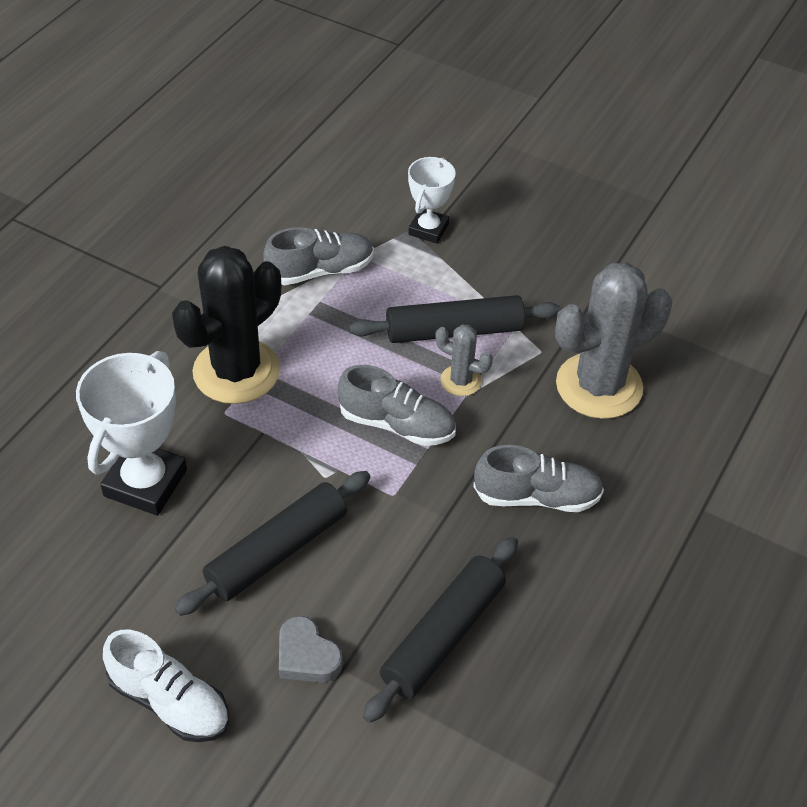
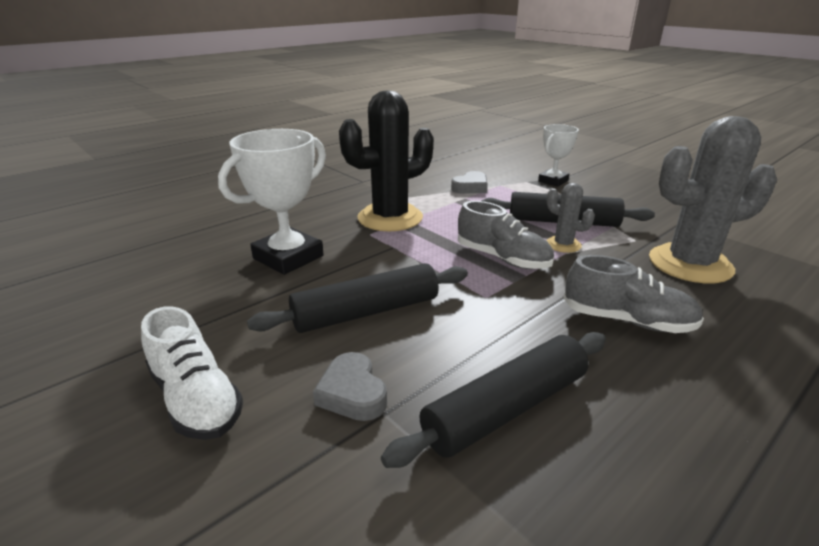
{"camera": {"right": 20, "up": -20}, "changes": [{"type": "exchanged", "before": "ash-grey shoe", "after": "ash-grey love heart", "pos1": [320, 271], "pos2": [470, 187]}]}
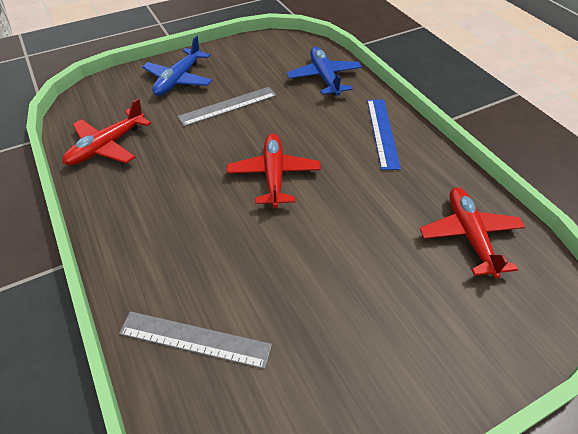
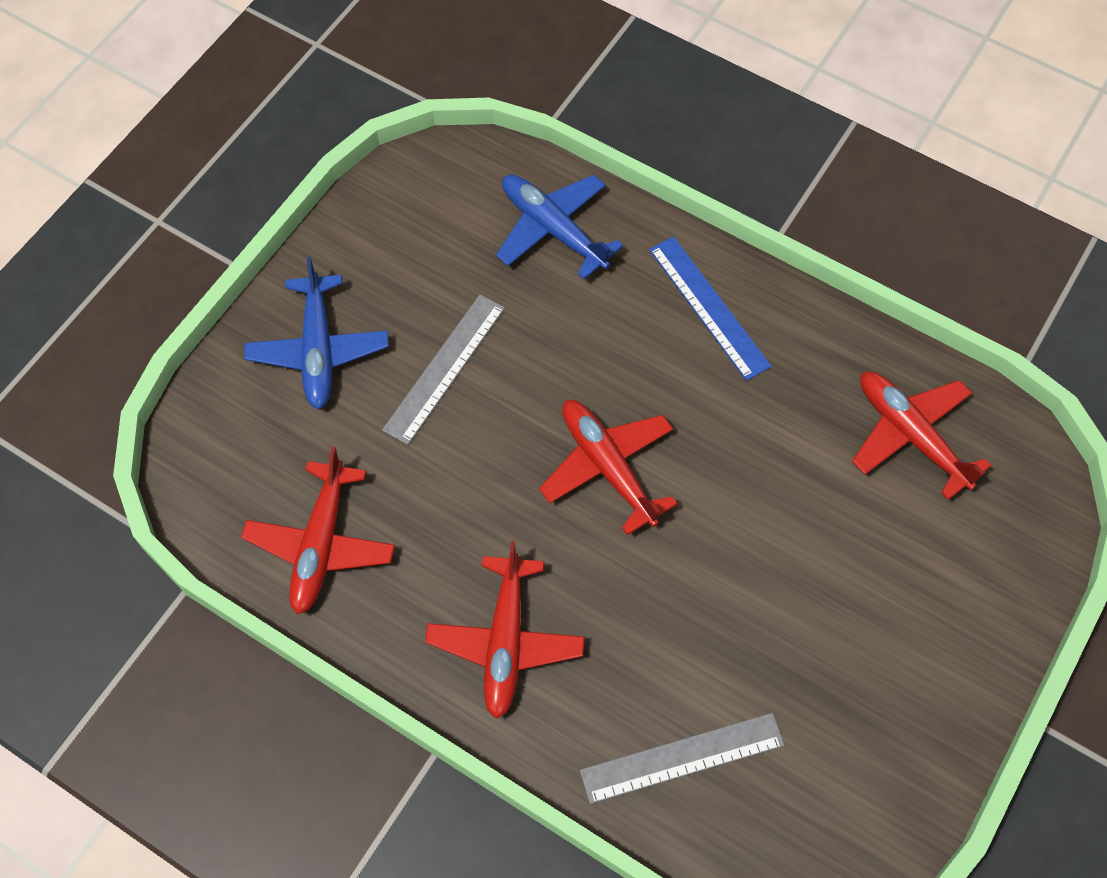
{"camera": {"right": -30, "up": 15}, "changes": [{"type": "appeared", "after": "red plane", "pos2": [505, 641]}]}
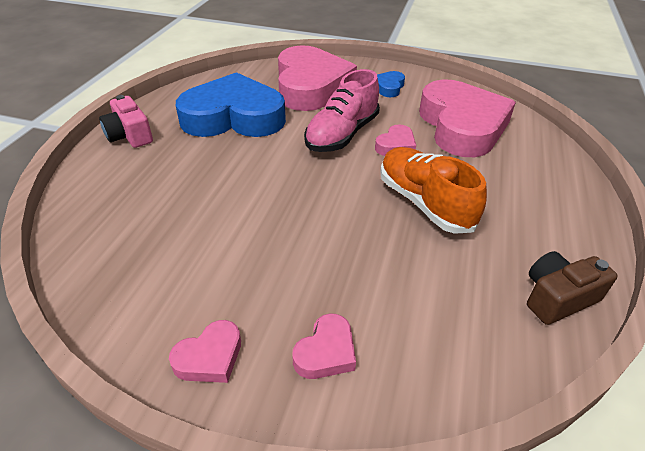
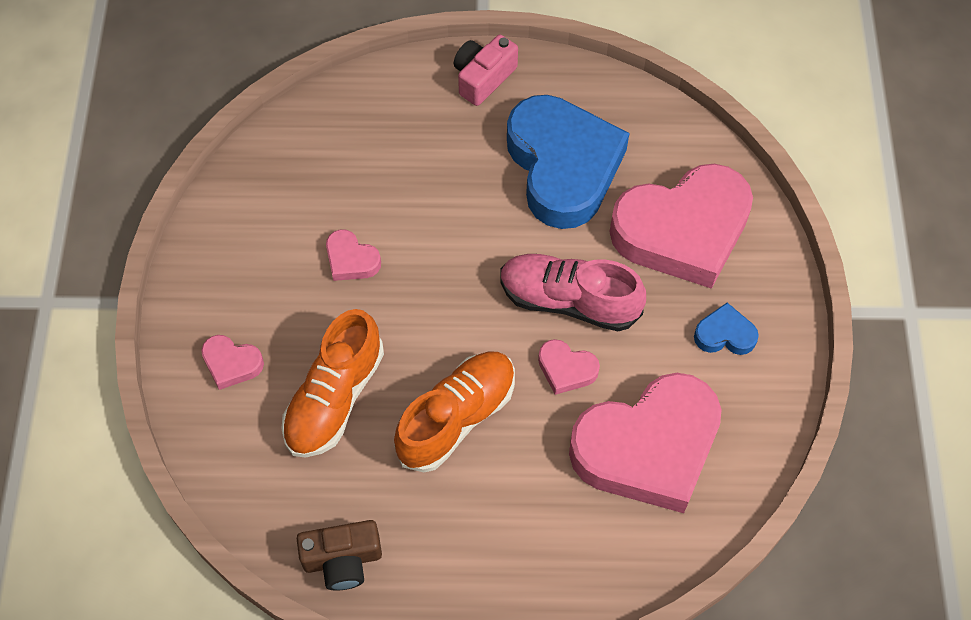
{"camera": {"right": 75, "up": 20}, "changes": [{"type": "appeared", "after": "bright orange shoe", "pos2": [334, 398]}, {"type": "relocated", "before": "rosy love heart", "pos1": [210, 357], "pos2": [351, 260]}, {"type": "spun", "before": "brown photo camera", "pos1": [557, 298], "pos2": [342, 560], "turn": 120}]}
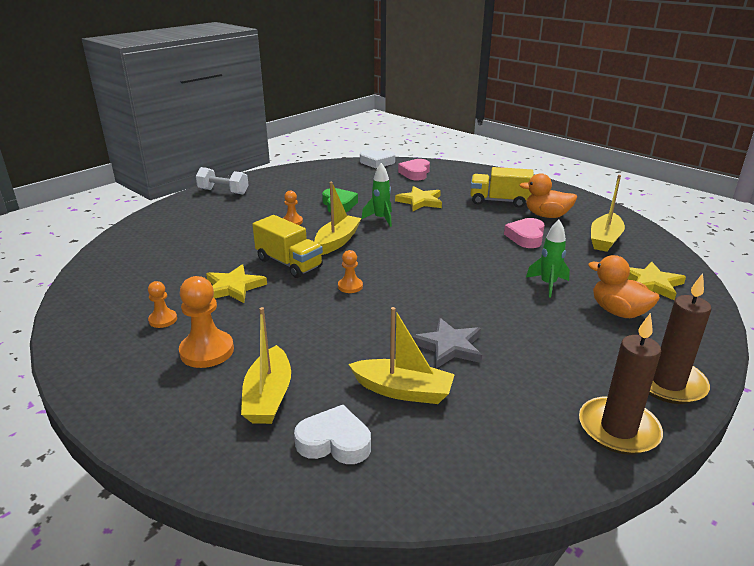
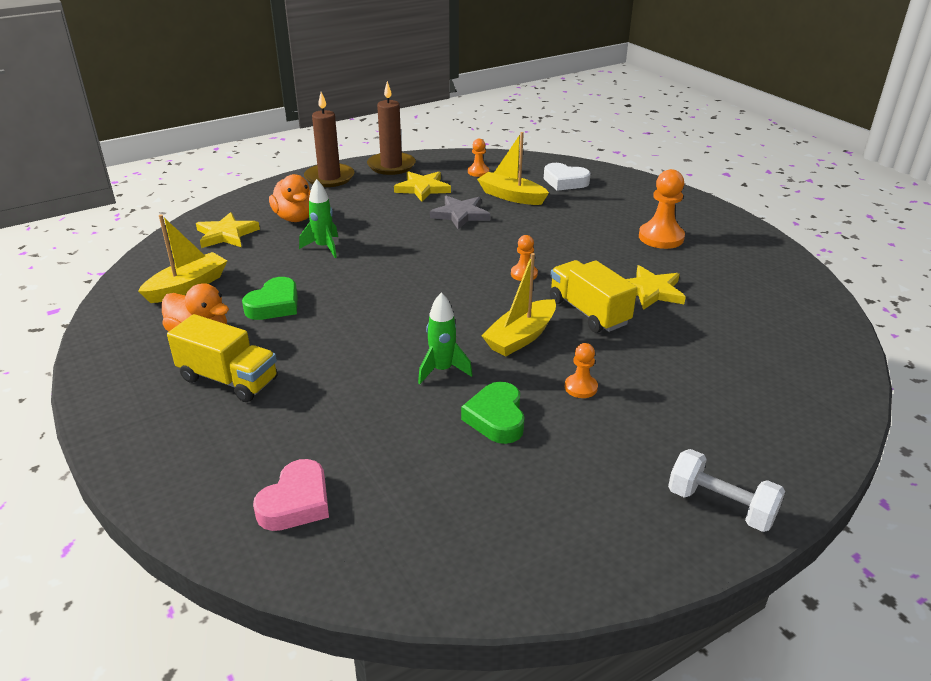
{"camera": {"right": -165, "up": 5}, "changes": [{"type": "missing", "before": "bright yellow boat", "pos1": [268, 396]}, {"type": "missing", "before": "snow-white love heart", "pos1": [377, 162]}, {"type": "relocated", "before": "bright orange pawn", "pos1": [163, 320], "pos2": [478, 172]}, {"type": "relocated", "before": "bright yellow five-pointed star", "pos1": [420, 201], "pos2": [422, 188]}, {"type": "colour", "before": "rosy love heart", "after": "green love heart", "pos1": [526, 237], "pos2": [274, 305]}]}
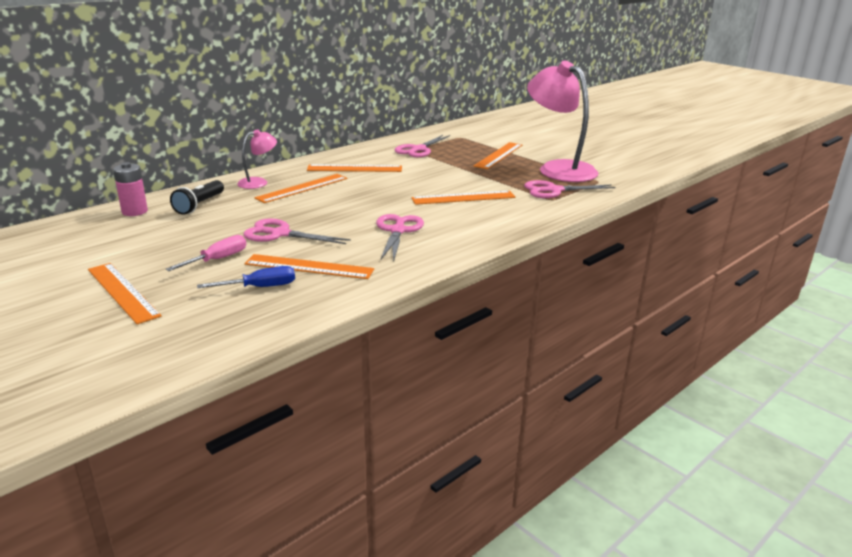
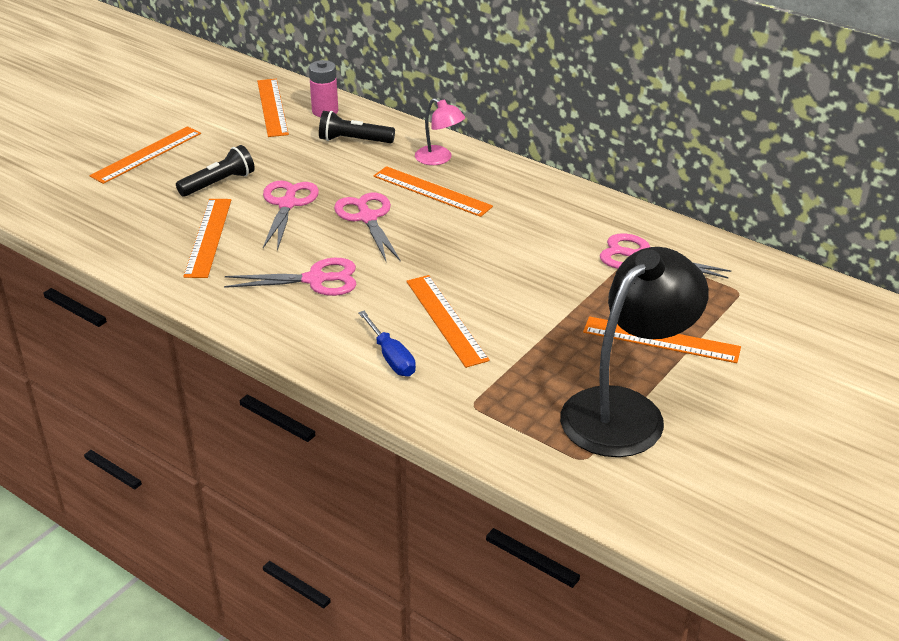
{"camera": {"right": 80, "up": 10}, "changes": [{"type": "relocated", "before": "blue screwdriver", "pos1": [261, 287], "pos2": [391, 358]}, {"type": "relocated", "before": "bright orange straightedge", "pos1": [354, 168], "pos2": [272, 107]}, {"type": "relocated", "before": "rosy scissors", "pos1": [554, 190], "pos2": [367, 218]}, {"type": "exchanged", "before": "rosy screwdriver", "after": "ebony pocket torch", "pos1": [218, 259], "pos2": [218, 183]}, {"type": "colour", "before": "rosy desk lamp", "after": "ebony desk lamp", "pos1": [559, 169], "pos2": [626, 410]}]}
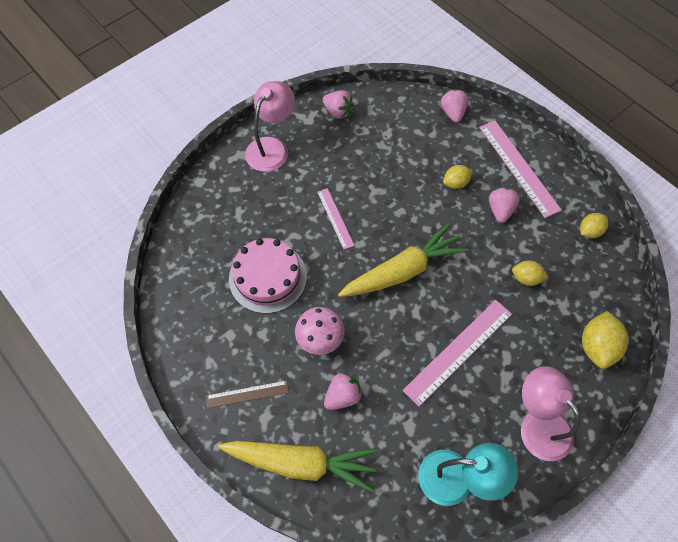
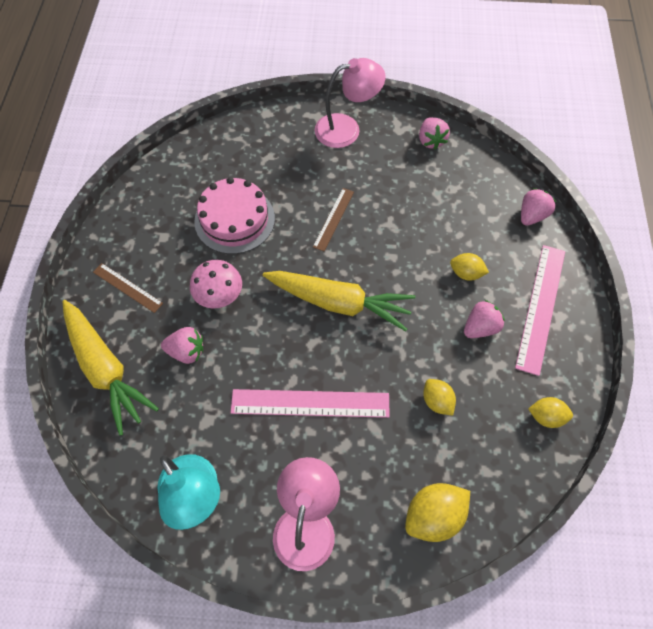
{"camera": {"right": 45, "up": 0}, "changes": [{"type": "colour", "before": "rosy straightedge", "after": "brown straightedge", "pos1": [335, 218], "pos2": [333, 219]}]}
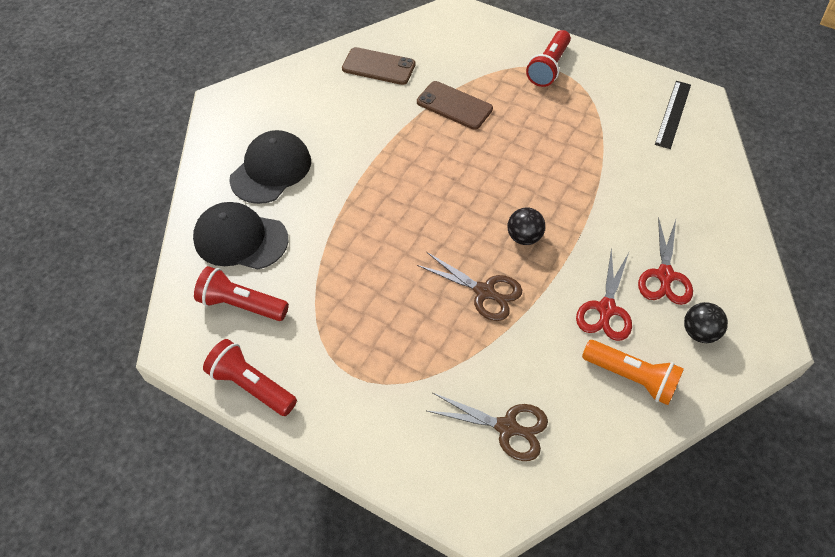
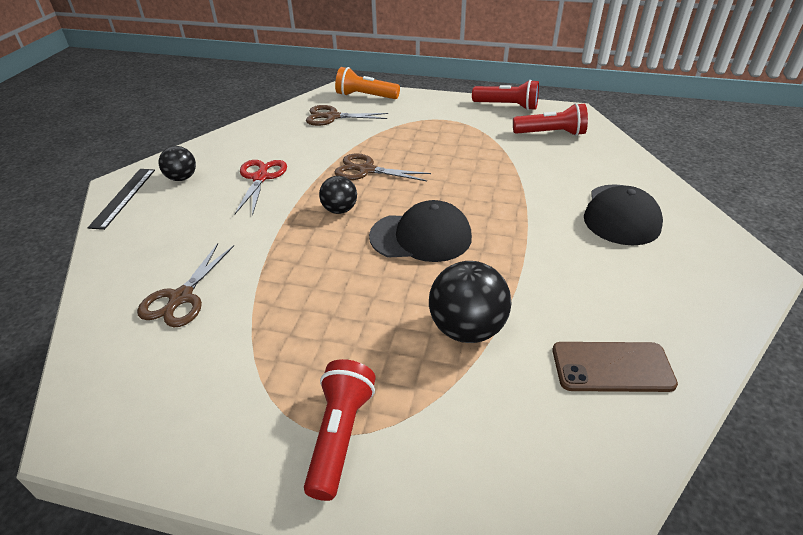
{"camera": {"right": 165, "up": -15}, "changes": [{"type": "missing", "before": "red scissors", "pos1": [665, 276]}, {"type": "appeared", "after": "brown scissors", "pos2": [180, 298]}, {"type": "relocated", "before": "ebony baseball cap", "pos1": [240, 239], "pos2": [421, 237]}, {"type": "relocated", "before": "bright orange pocket torch", "pos1": [631, 377], "pos2": [365, 96]}, {"type": "relocated", "before": "ebony straightedge", "pos1": [673, 114], "pos2": [124, 197]}, {"type": "exchanged", "before": "brown phone", "after": "ebony sphere", "pos1": [454, 105], "pos2": [467, 329]}]}
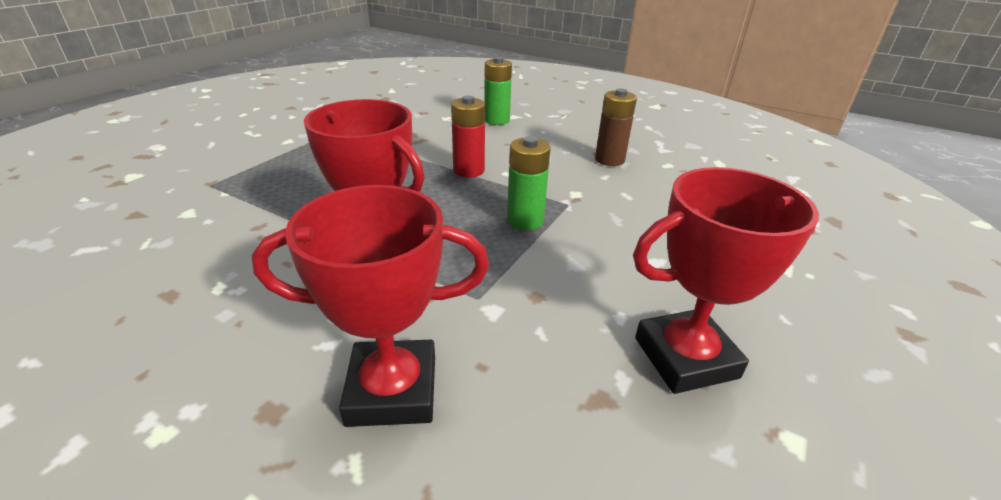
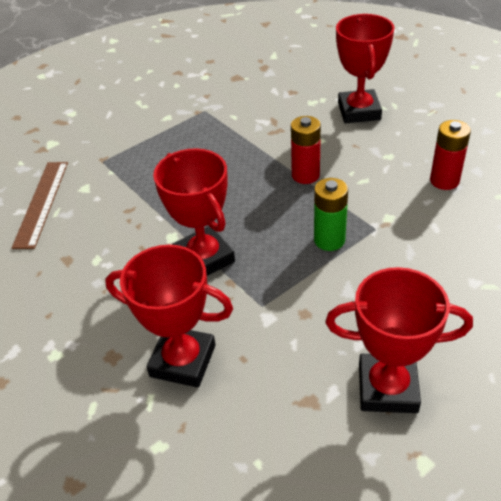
{"camera": {"right": 25, "up": 10}, "changes": [{"type": "appeared", "after": "brown straightedge", "pos2": [42, 203]}, {"type": "exchanged", "before": "green power cell", "after": "red award cup", "pos1": [497, 120], "pos2": [359, 111]}, {"type": "colour", "before": "brown power cell", "after": "red power cell", "pos1": [609, 160], "pos2": [444, 181]}]}
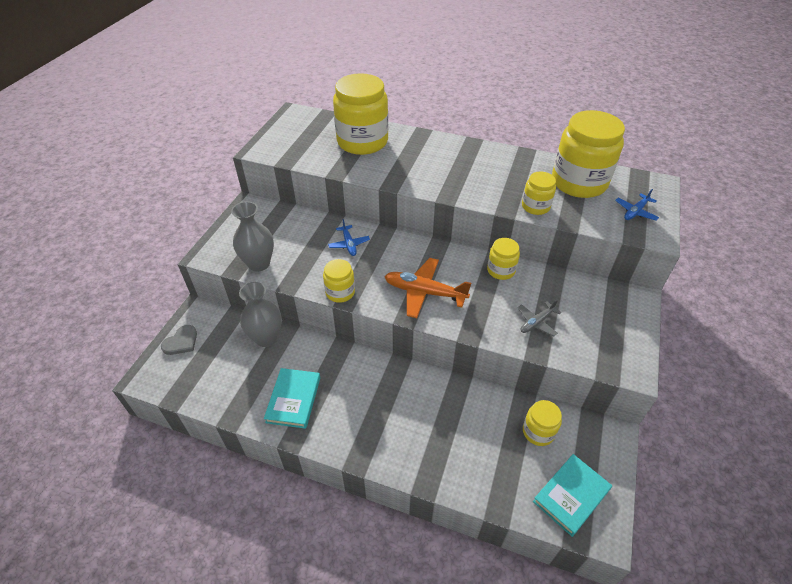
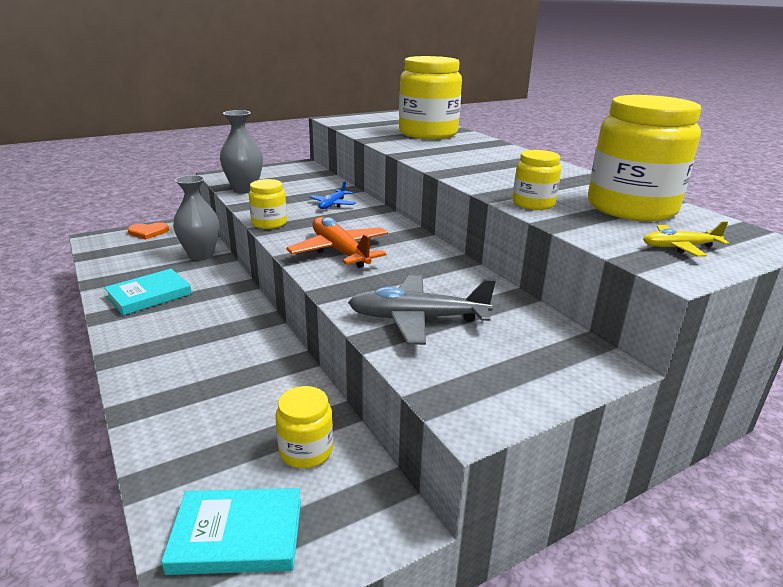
{"camera": {"right": 40, "up": -20}, "changes": [{"type": "missing", "before": "bright yellow preserve jar", "pos1": [501, 270]}, {"type": "colour", "before": "ash-grey love heart", "after": "bright orange love heart", "pos1": [181, 342], "pos2": [148, 232]}, {"type": "colour", "before": "blue plane", "after": "bright yellow plane", "pos1": [635, 212], "pos2": [679, 247]}, {"type": "size", "before": "ash-grey plane", "pos1": [536, 322], "pos2": [417, 319], "scale": 1.79}]}
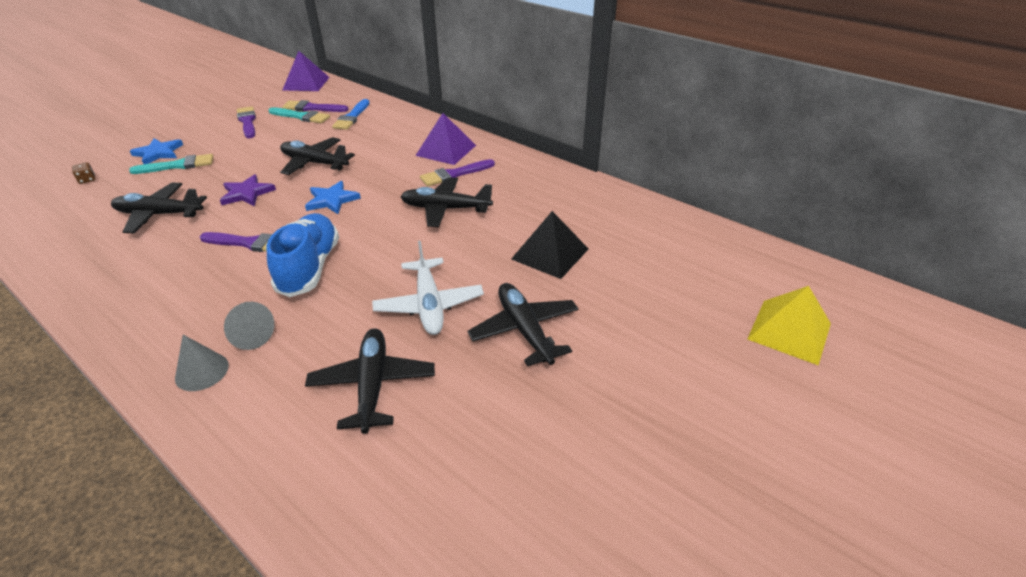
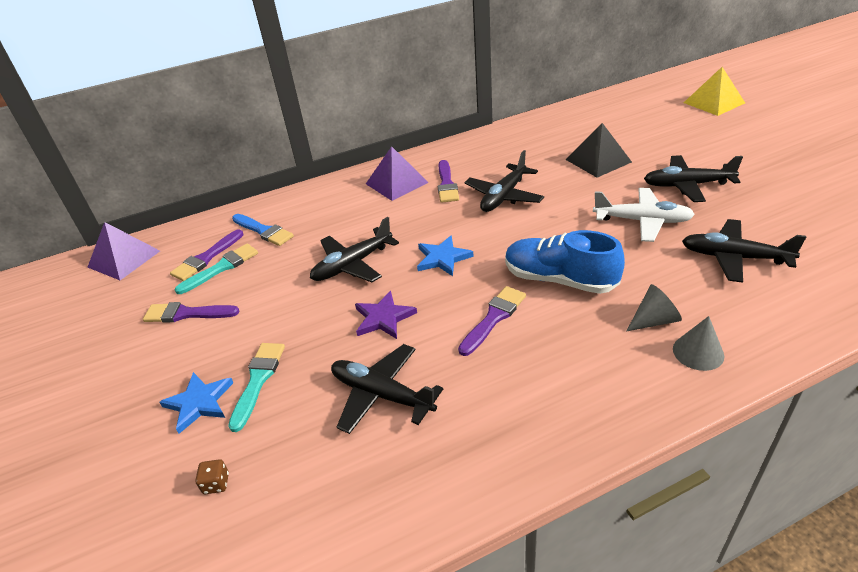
{"camera": {"right": -60, "up": 0}, "changes": [{"type": "spun", "before": "ebony plane", "pos1": [159, 214], "pos2": [381, 394], "turn": 90}]}
